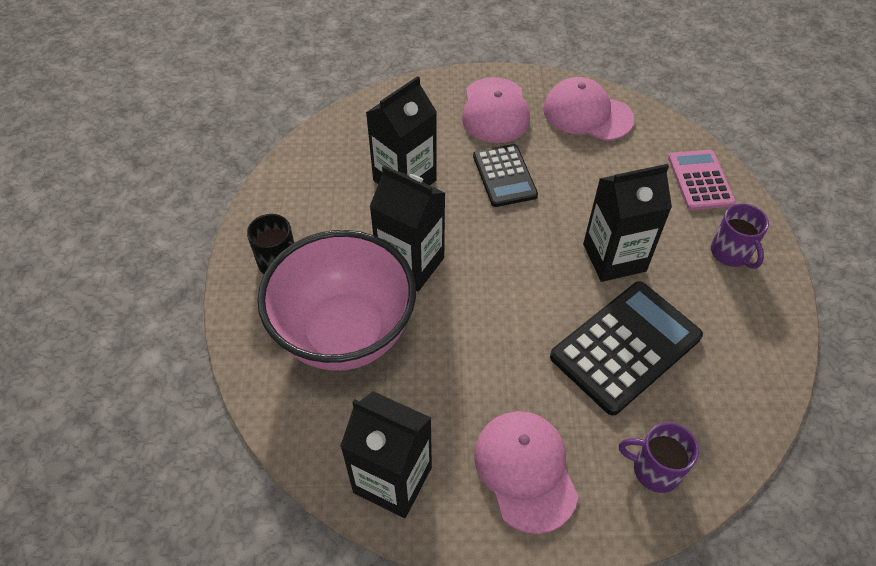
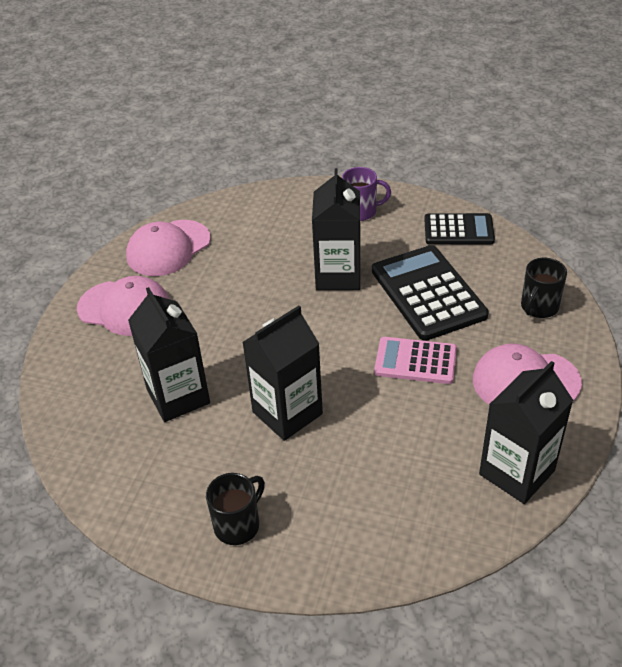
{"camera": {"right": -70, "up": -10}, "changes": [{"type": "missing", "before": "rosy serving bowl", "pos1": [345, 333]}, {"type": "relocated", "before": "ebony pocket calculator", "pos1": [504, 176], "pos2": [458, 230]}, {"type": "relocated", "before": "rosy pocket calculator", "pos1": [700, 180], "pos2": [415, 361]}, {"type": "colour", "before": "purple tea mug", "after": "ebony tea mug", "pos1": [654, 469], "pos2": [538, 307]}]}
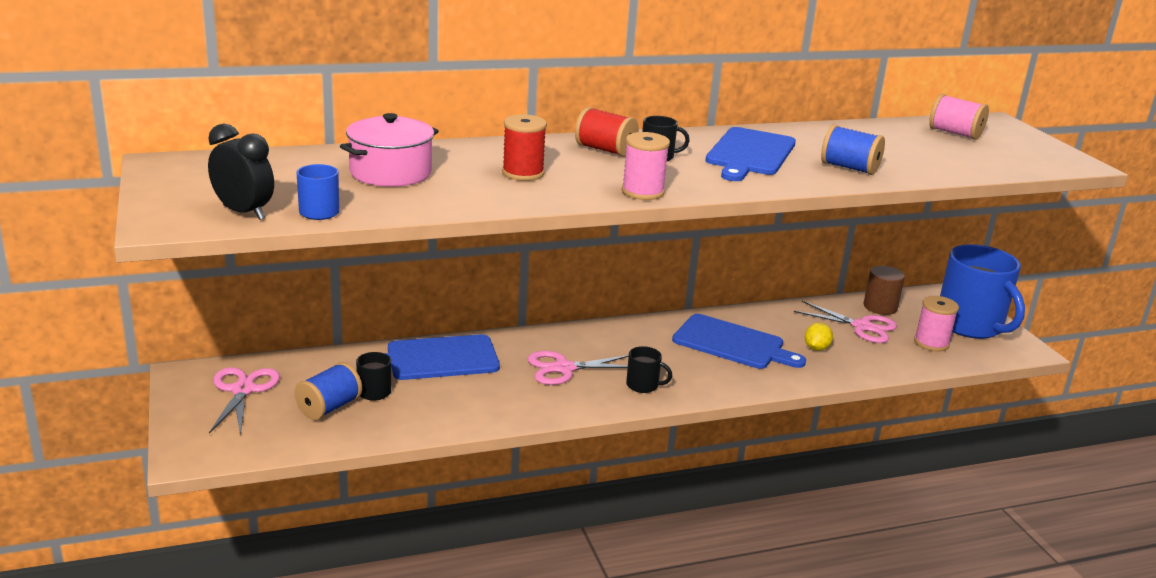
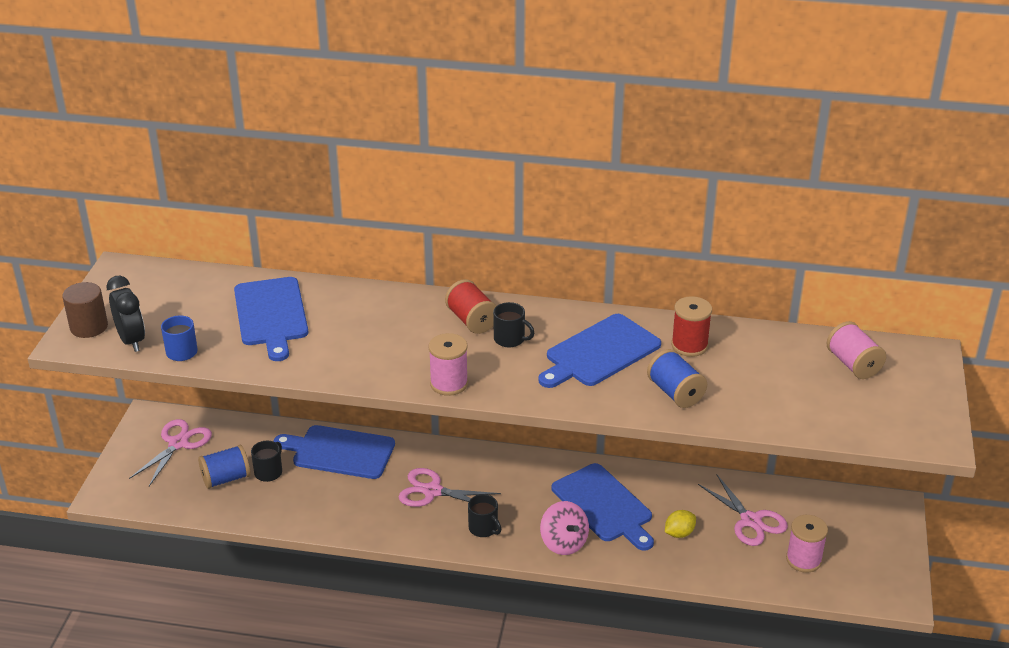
{"camera": {"right": 30, "up": 10}, "changes": [{"type": "missing", "before": "blue tea mug", "pos1": [970, 325]}, {"type": "appeared", "after": "rosy toy top", "pos2": [564, 543]}, {"type": "relocated", "before": "red bobbin", "pos1": [523, 173], "pos2": [689, 345]}, {"type": "relocated", "before": "brown cylinder", "pos1": [880, 307], "pos2": [89, 327]}, {"type": "exchanged", "before": "rosy pot", "after": "blue chopping board", "pos1": [390, 173], "pos2": [271, 315]}]}
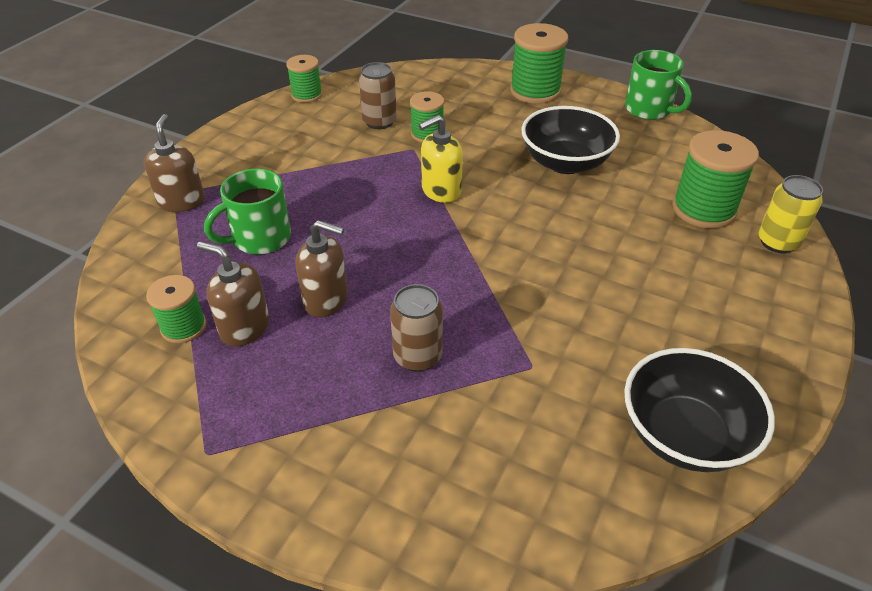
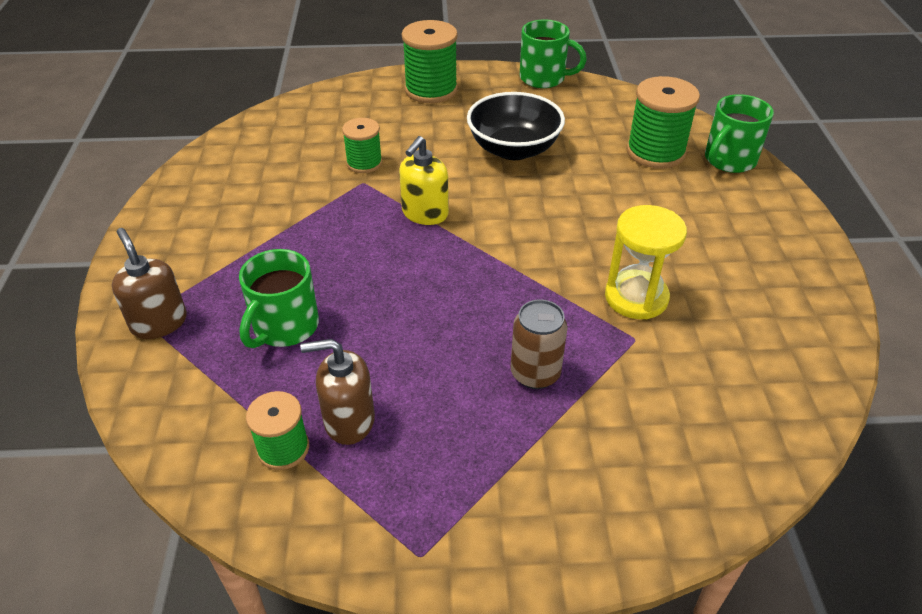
{"camera": {"right": -30, "up": 0}, "changes": [{"type": "missing", "before": "green bobbin", "pos1": [307, 95]}, {"type": "missing", "before": "brown soap pump", "pos1": [326, 300]}, {"type": "missing", "before": "brown tin", "pos1": [379, 122]}, {"type": "missing", "before": "ebony serving bowl", "pos1": [684, 435]}, {"type": "appeared", "after": "bright yellow hourglass", "pos2": [636, 297]}, {"type": "exchanged", "before": "bright yellow tin", "after": "green tea mug", "pos1": [777, 242], "pos2": [729, 160]}]}
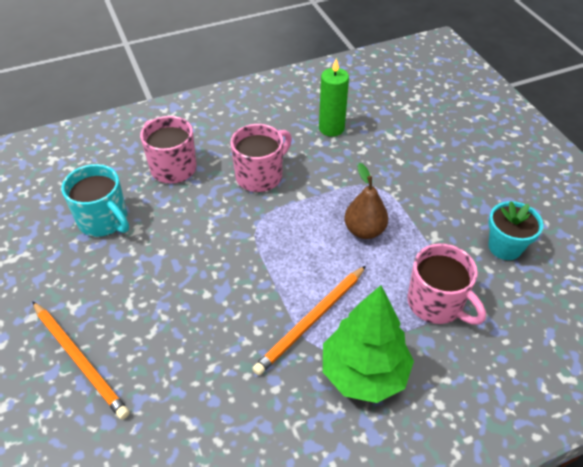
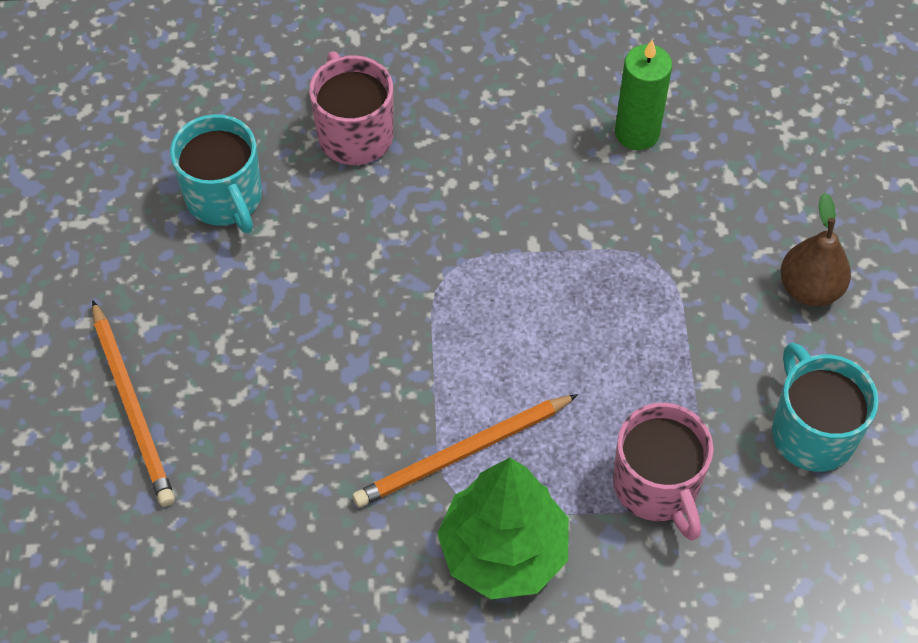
{"camera": {"right": 20, "up": 10}, "changes": [{"type": "missing", "before": "rosy tea mug", "pos1": [260, 176]}, {"type": "relocated", "before": "brown pear", "pos1": [364, 230], "pos2": [809, 288]}, {"type": "exchanged", "before": "turquoise plant pot", "after": "turquoise tea mug", "pos1": [505, 247], "pos2": [812, 432]}]}
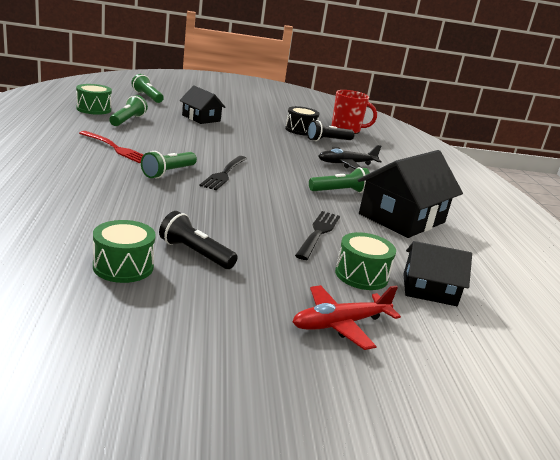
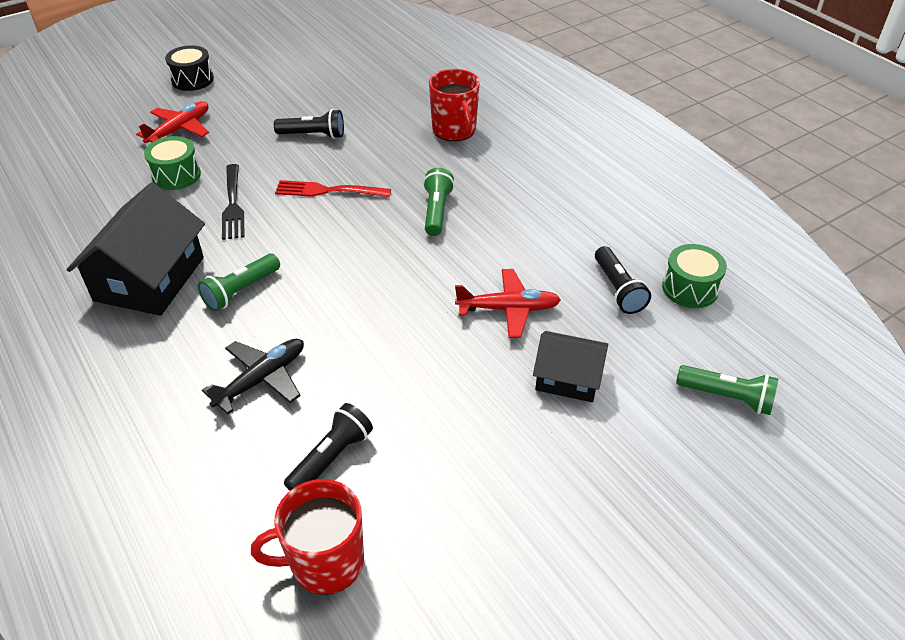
{"camera": {"right": 155, "up": 20}, "changes": [{"type": "missing", "before": "green drum", "pos1": [123, 266]}, {"type": "missing", "before": "ebony table fork", "pos1": [224, 173]}, {"type": "missing", "before": "ebony toy house", "pos1": [429, 290]}, {"type": "appeared", "after": "red tea mug", "pos2": [454, 130]}, {"type": "appeared", "after": "red plane", "pos2": [508, 309]}, {"type": "relocated", "before": "red table fork", "pos1": [115, 148], "pos2": [329, 191]}, {"type": "relocated", "before": "ebony drum", "pos1": [300, 130], "pos2": [192, 80]}, {"type": "colour", "before": "green pocket torch", "after": "ebony pocket torch", "pos1": [127, 120], "pos2": [618, 289]}]}
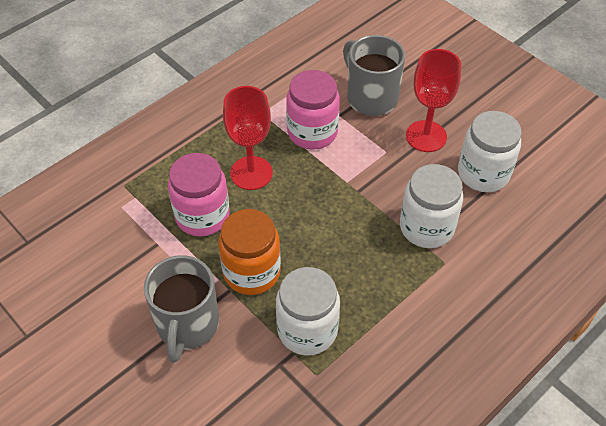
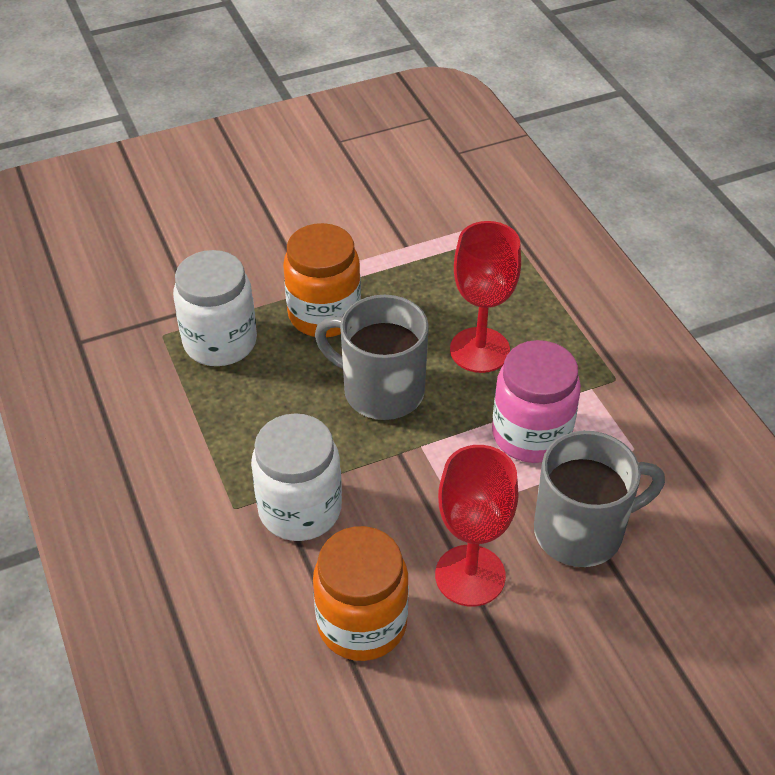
{"camera": {"right": 110, "up": -5}, "changes": [{"type": "missing", "before": "rosy preserve jar", "pos1": [202, 216]}, {"type": "relocated", "before": "ash-grey tea mug", "pos1": [187, 325], "pos2": [381, 390]}, {"type": "colour", "before": "snow-white preserve jar", "after": "bright orange preserve jar", "pos1": [483, 173], "pos2": [362, 623]}]}
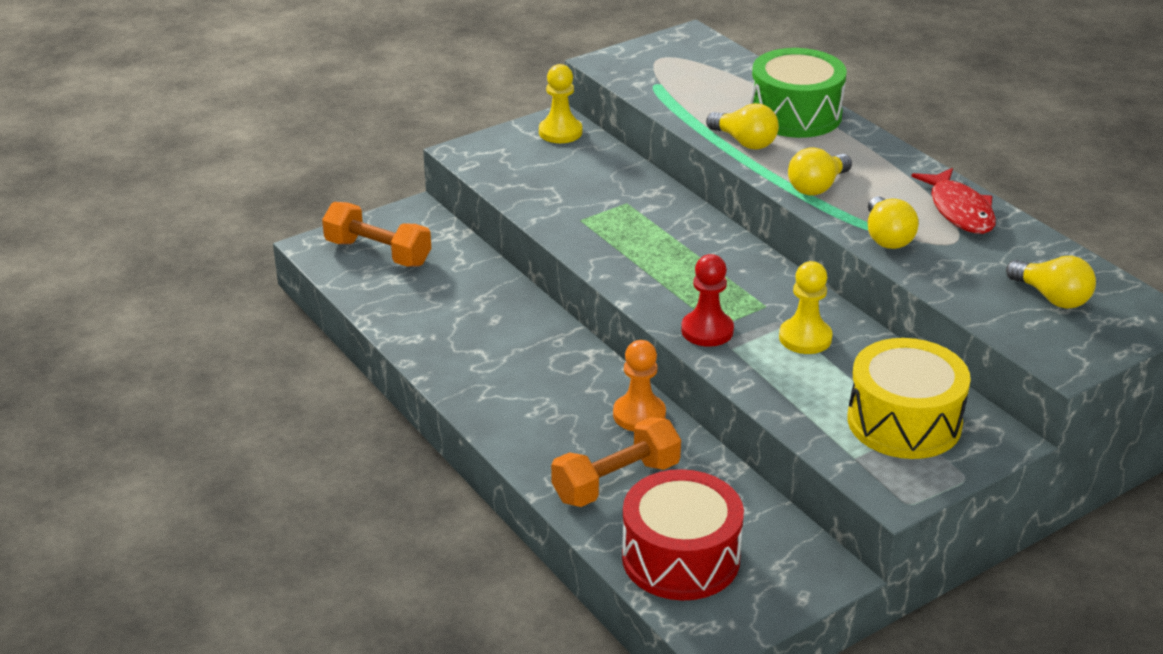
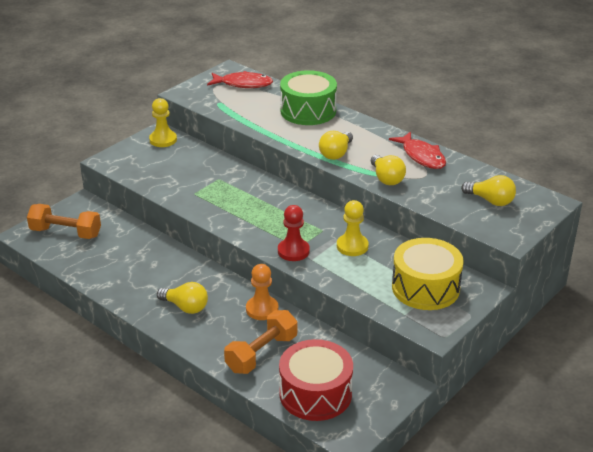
{"camera": {"right": -15, "up": 0}, "changes": [{"type": "appeared", "after": "red toy fish", "pos2": [243, 84]}, {"type": "relocated", "before": "bright yellow lightbulb", "pos1": [744, 142], "pos2": [185, 307]}]}
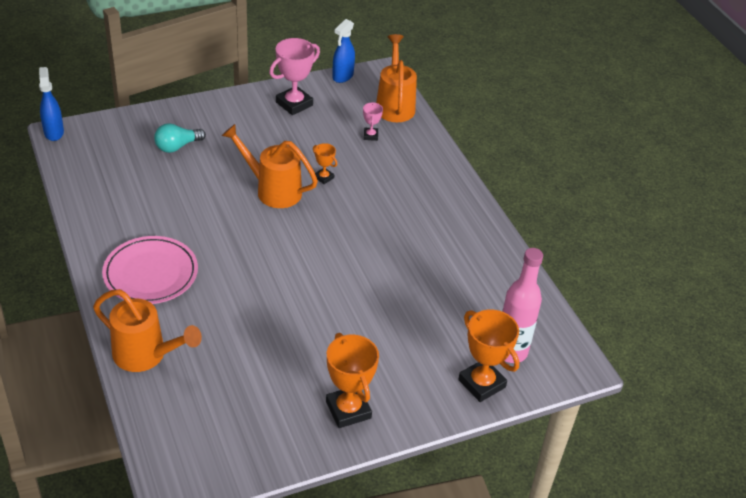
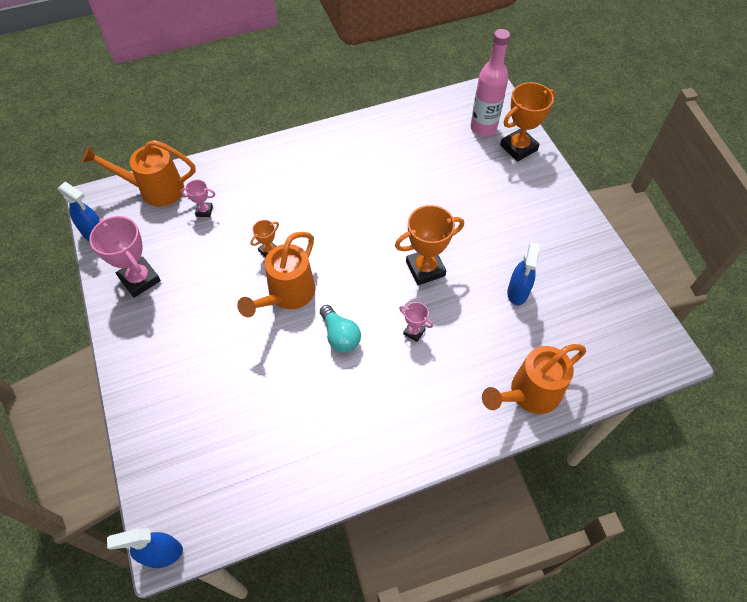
{"camera": {"right": -85, "up": 15}, "changes": [{"type": "missing", "before": "rosy flat dish", "pos1": [151, 273]}, {"type": "appeared", "after": "rosy award cup", "pos2": [414, 332]}, {"type": "appeared", "after": "blue spray bottle", "pos2": [517, 292]}, {"type": "relocated", "before": "turquoise lightbulb", "pos1": [177, 146], "pos2": [340, 336]}, {"type": "relocated", "before": "bright orange award cup", "pos1": [348, 410], "pos2": [425, 269]}, {"type": "spun", "before": "bright orange watering pot", "pos1": [146, 355], "pos2": [529, 394], "turn": -150}]}
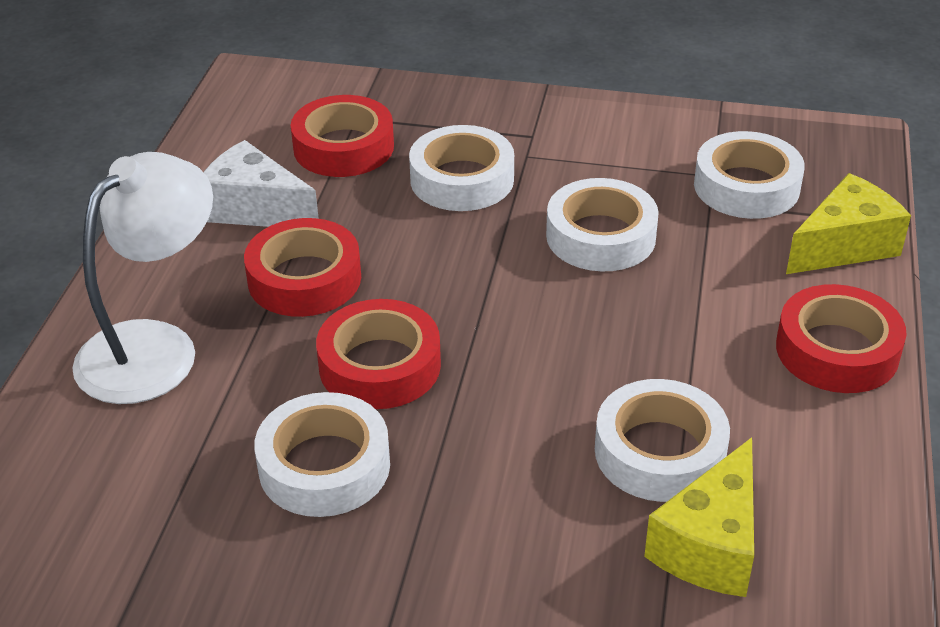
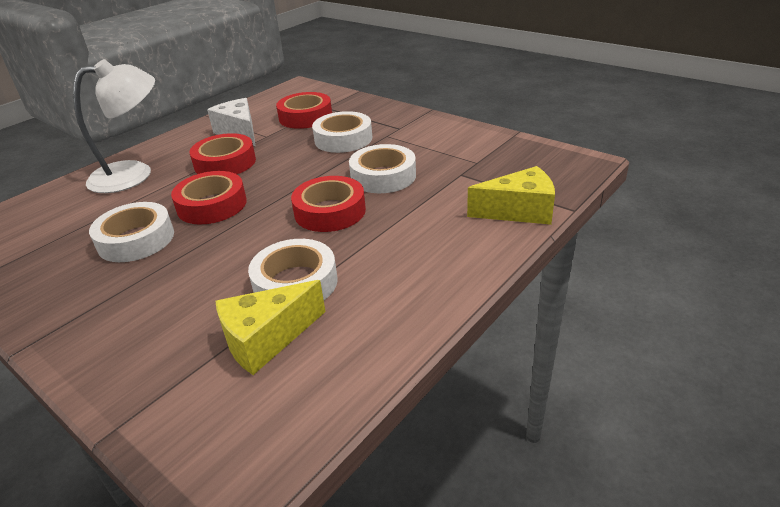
{"camera": {"right": 30, "up": -5}, "changes": [{"type": "missing", "before": "snow-white sticky tape", "pos1": [746, 186]}, {"type": "relocated", "before": "red sticky tape", "pos1": [837, 350], "pos2": [330, 211]}]}
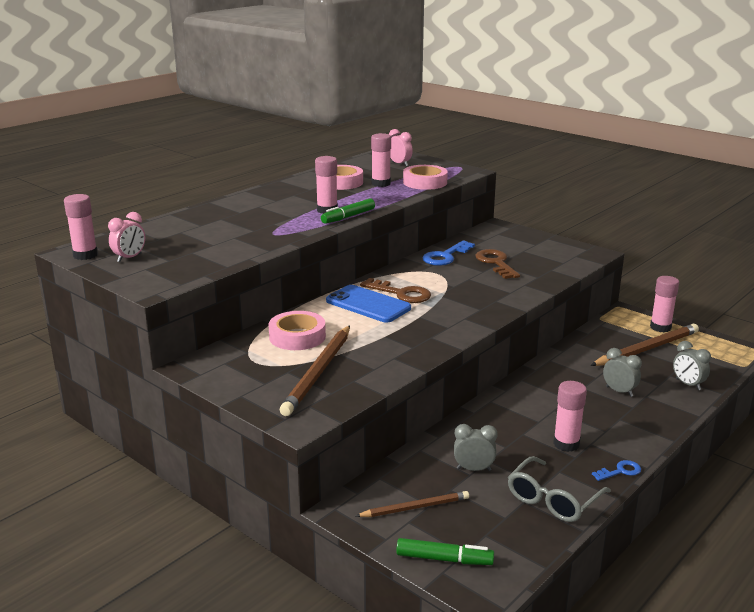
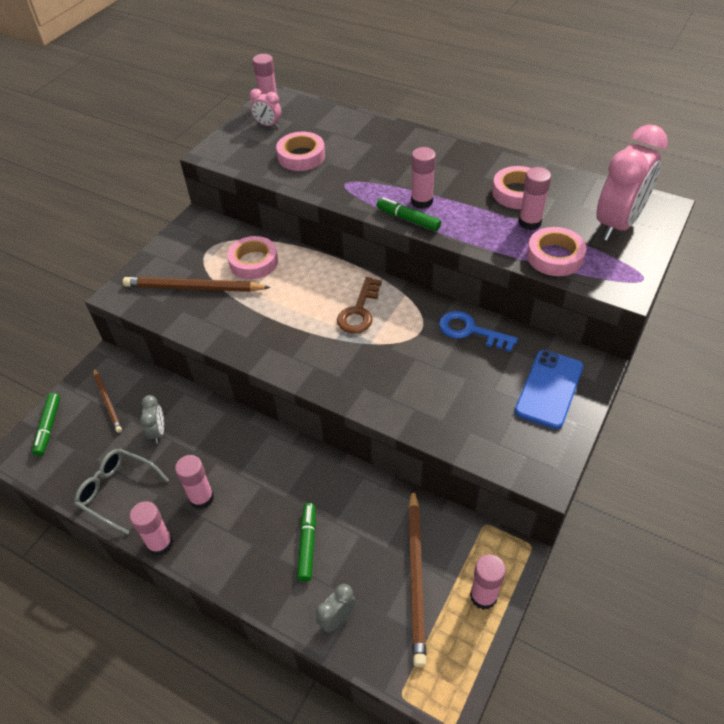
{"camera": {"right": 80, "up": 25}, "changes": [{"type": "missing", "before": "brown key", "pos1": [496, 263]}, {"type": "appeared", "after": "rosy sticky tape", "pos2": [301, 156]}, {"type": "relocated", "before": "blue phone", "pos1": [368, 304], "pos2": [549, 389]}, {"type": "exchanged", "before": "blue key", "after": "rosy stick of glue", "pos1": [620, 471], "pos2": [160, 543]}, {"type": "exchanged", "before": "ash-grey alarm clock", "after": "green marker", "pos1": [619, 391], "pos2": [307, 544]}, {"type": "spun", "before": "brown pencil", "pos1": [646, 349], "pos2": [416, 576], "turn": 45}, {"type": "size", "before": "rosy alarm clock", "pos1": [399, 164], "pos2": [617, 224], "scale": 2.22}]}
